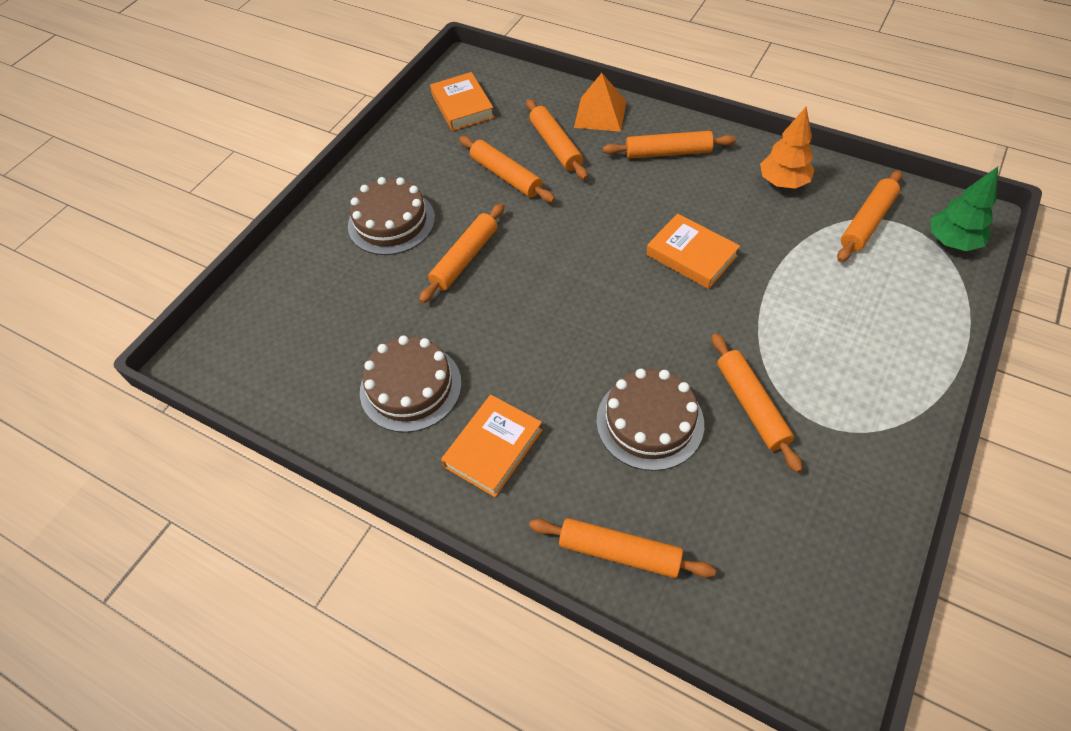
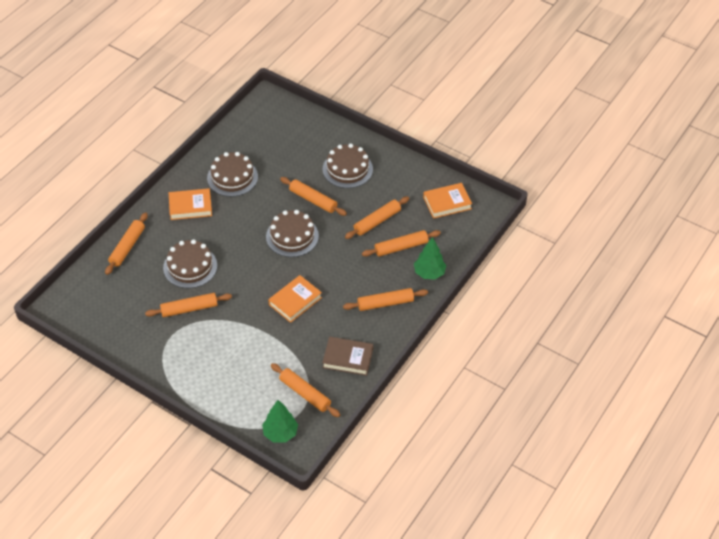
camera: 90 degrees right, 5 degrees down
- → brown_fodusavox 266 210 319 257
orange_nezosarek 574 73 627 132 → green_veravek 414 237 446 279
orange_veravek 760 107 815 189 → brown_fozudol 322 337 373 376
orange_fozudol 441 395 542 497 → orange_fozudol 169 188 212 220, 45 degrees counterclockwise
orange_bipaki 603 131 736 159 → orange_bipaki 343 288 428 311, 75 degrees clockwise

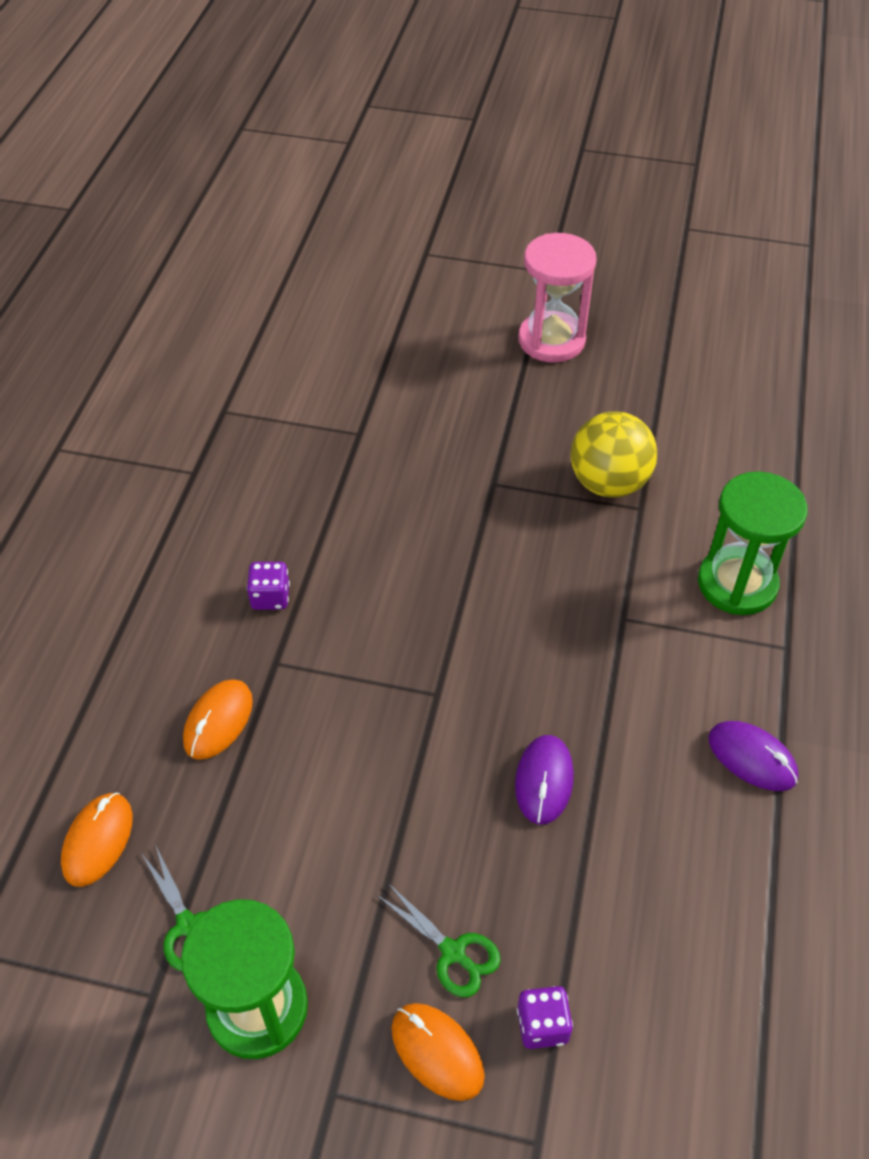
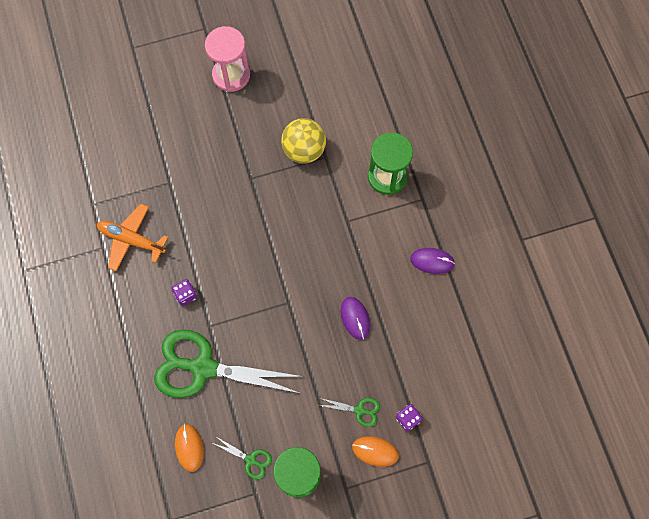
camera: 30 degrees left, 20 degrees up
- → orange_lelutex 97 204 169 272
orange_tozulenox 183 680 253 760 → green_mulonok 154 330 304 398

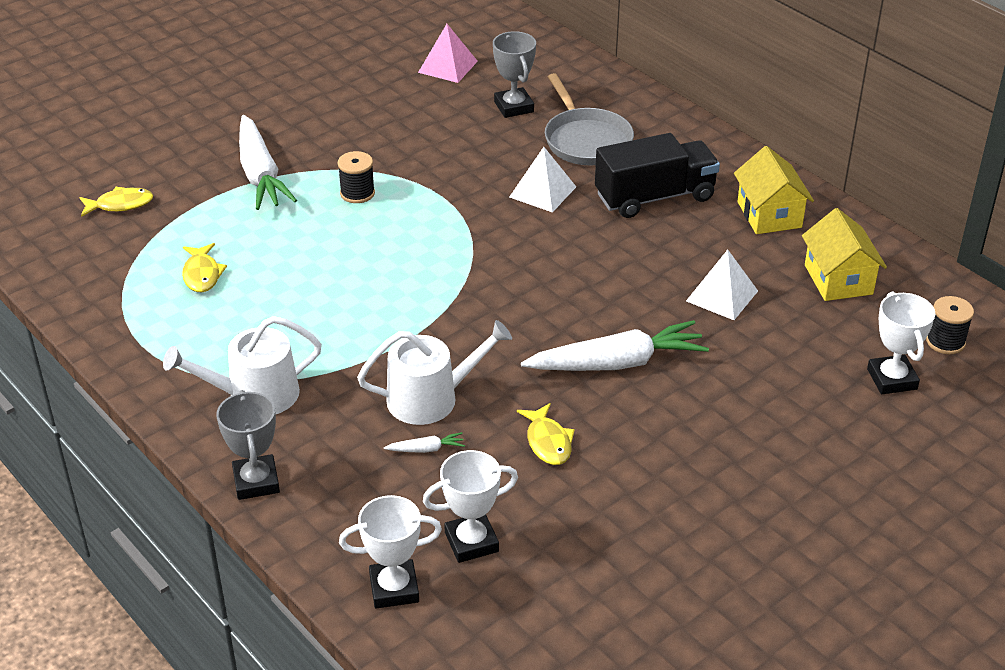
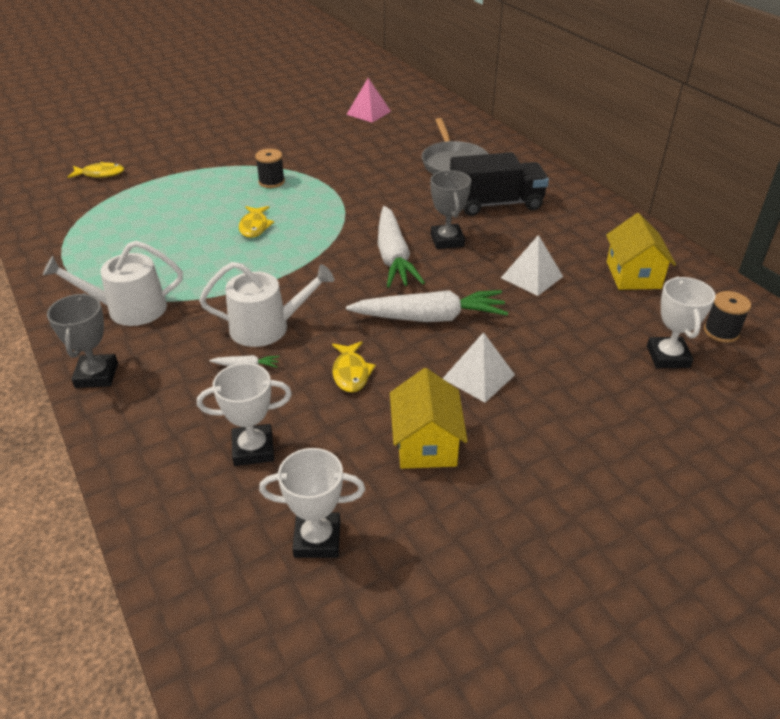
camera: 10 degrees right, 0 degrees up
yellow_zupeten 182 243 227 292 → yellow_zupeten 239 206 274 238, shifted
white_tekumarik 239 115 297 210 → white_tekumarik 378 206 425 288, shifted
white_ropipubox 339 495 442 609 → white_ropipubox 259 448 365 558, shifted
grey_ropipubox 493 31 536 118 → grey_ropipubox 430 170 471 249, shifted
white_nezosarek 509 147 576 213 → white_nezosarek 442 332 515 403, shifted
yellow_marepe 734 146 814 234 → yellow_marepe 390 368 468 469, shifted

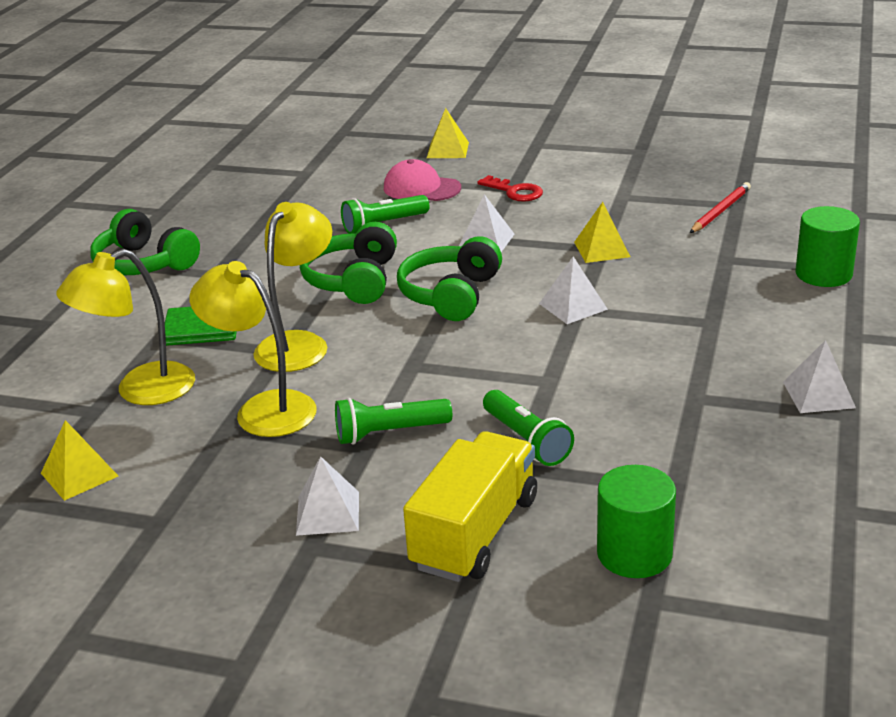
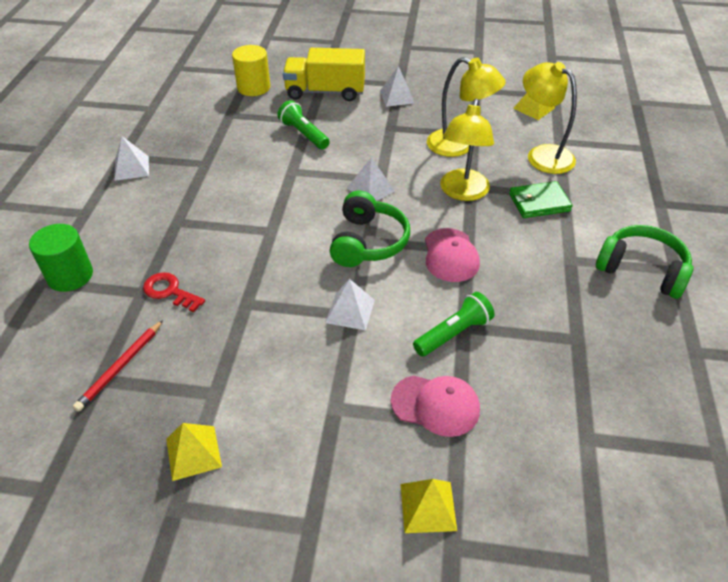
camera: 170 degrees right, 15 degrees up
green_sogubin 335 398 452 445 → -
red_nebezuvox 477 175 543 202 → red_nebezuvox 143 272 205 312, shifted
white_nezosarek 539 257 608 324 → white_nezosarek 347 157 395 201, shifted
yellow_nezosarek 574 202 630 263 → yellow_nezosarek 166 423 222 481, shifted
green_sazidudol 300 222 397 304 → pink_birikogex 425 228 480 282
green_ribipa 597 465 676 578 → yellow_ribipa 232 45 270 96
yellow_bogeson 56 249 195 405 → yellow_bogeson 523 62 577 174, 90 degrees counterclockwise
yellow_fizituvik 403 431 537 582 → yellow_fizituvik 283 48 365 101, 75 degrees clockwise

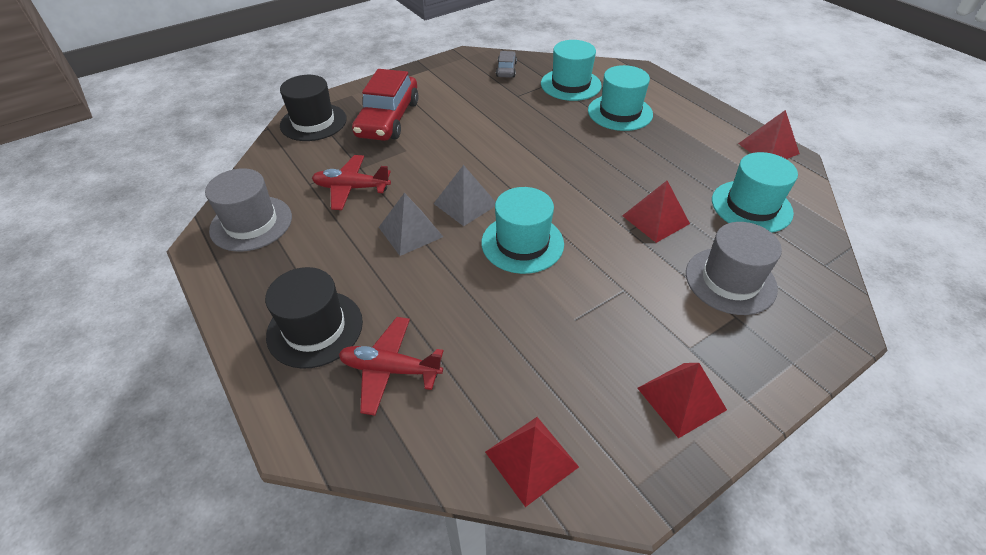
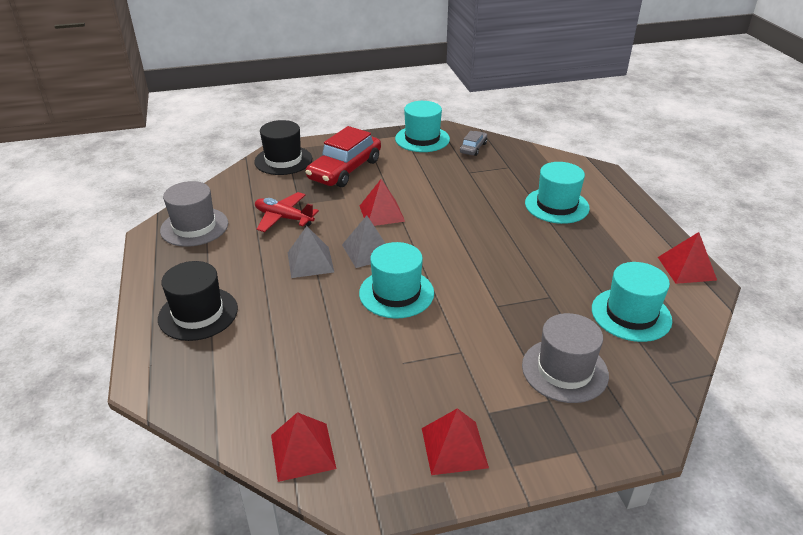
camera: 20 degrees right, 10 degrees down
red_lelutex 339 317 443 416 → -
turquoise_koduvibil 541 40 602 101 → turquoise_koduvibil 395 101 450 152, shifted
red_nezosarek 622 181 690 243 → red_nezosarek 360 179 405 226, shifted

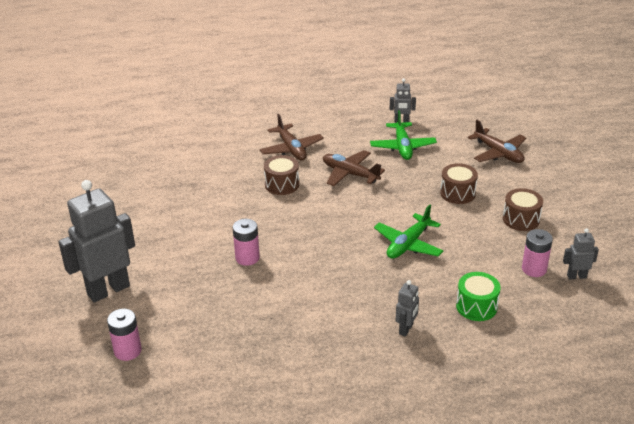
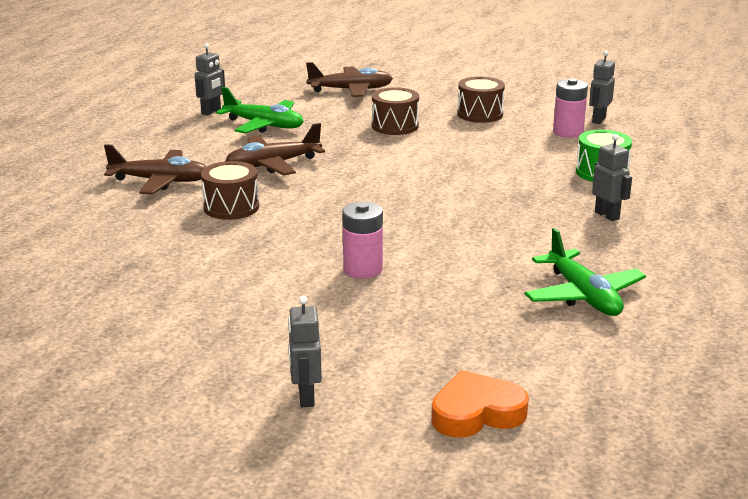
camera: 60 degrees left, 10 degrees down
green_lelutex 374 205 443 259 → green_lelutex 524 228 646 316, shifted
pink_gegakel 107 309 141 361 → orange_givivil 431 370 529 438
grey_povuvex 58 180 135 303 → grey_povuvex 288 296 322 407, x0.46

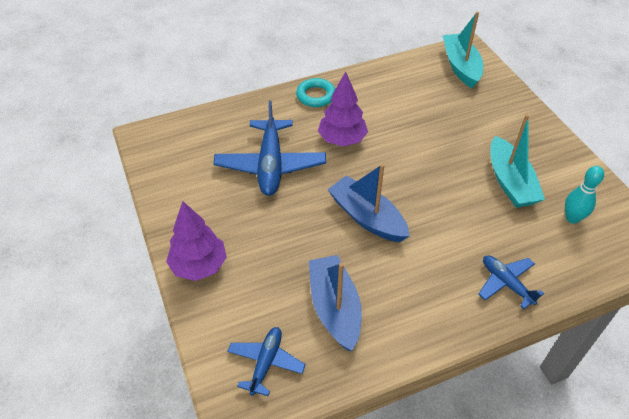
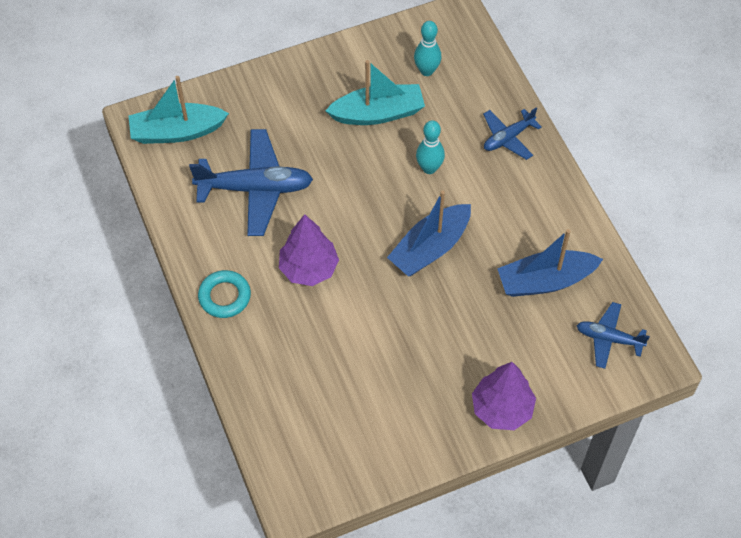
camera: 90 degrees left, 10 degrees up
- → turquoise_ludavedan 416 120 445 174
blue_lelutex 213 100 326 196 → blue_lelutex 189 129 313 236, shifted

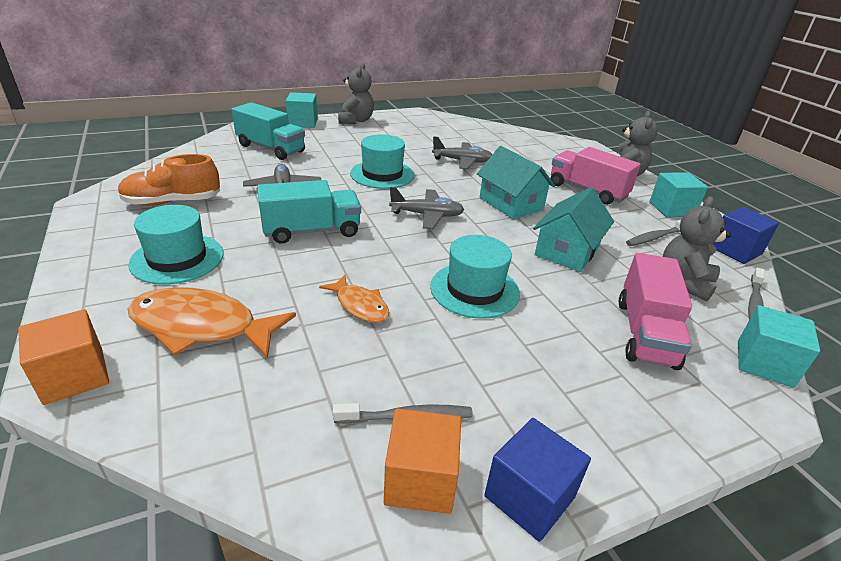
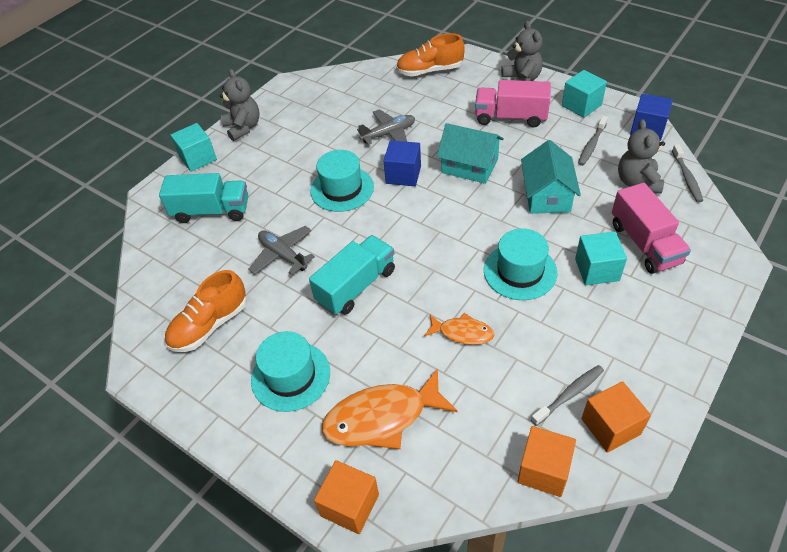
camera: 25 degrees left, 15 degrees up
grey_lelutex 389 187 465 229 → -
- → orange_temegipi 396 33 465 76
- → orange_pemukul 517 426 576 497
blue_pemukul 484 418 591 542 → blue_pemukul 384 140 421 186, shifted
turquoise_pemukul 738 305 820 388 → turquoise_pemukul 575 232 627 285, shifted

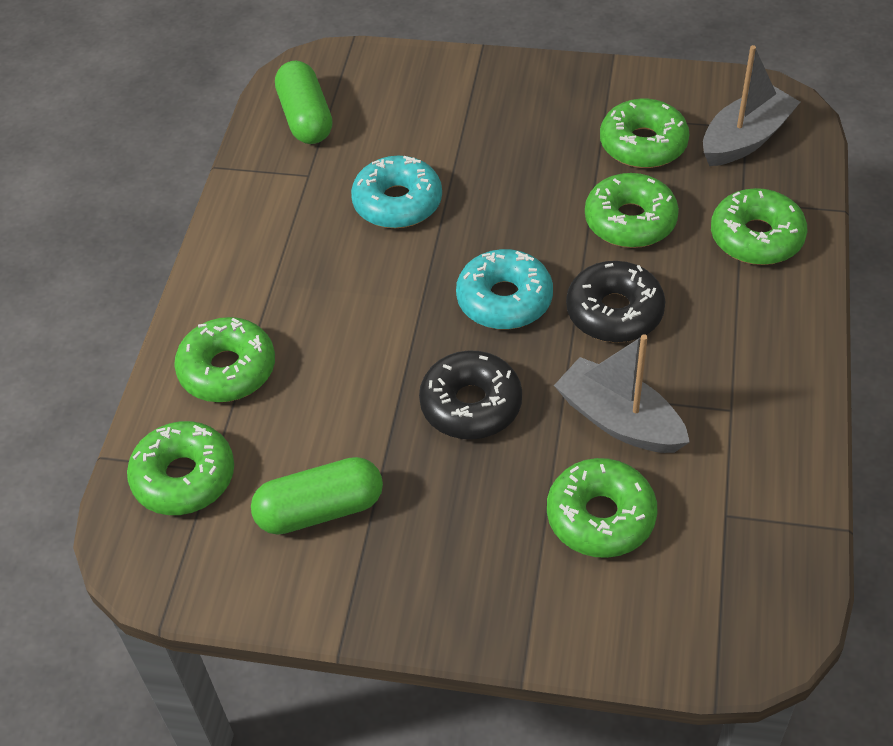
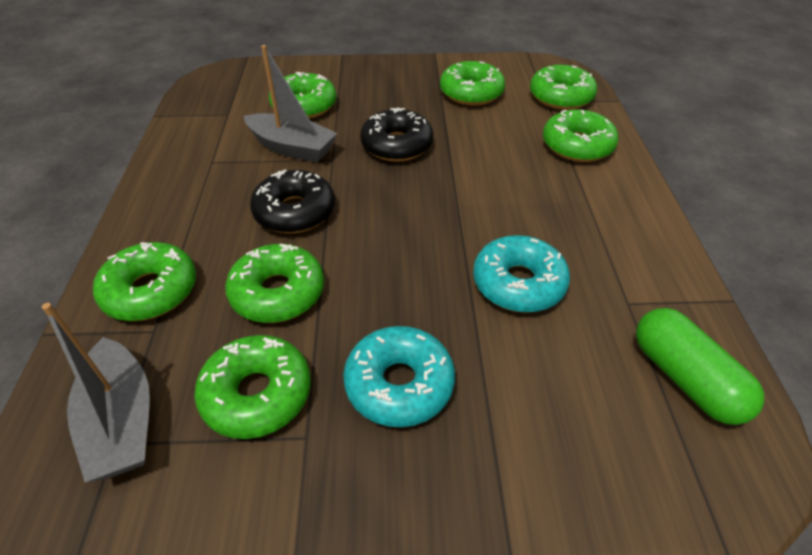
camera: 165 degrees right, 5 degrees down
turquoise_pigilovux 456 249 553 330 → turquoise_pigilovux 343 326 455 427, shifted
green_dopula 251 457 383 535 → green_pigilovux 440 61 505 106
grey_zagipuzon 703 45 800 166 → grey_zagipuzon 42 303 150 482, 60 degrees counterclockwise

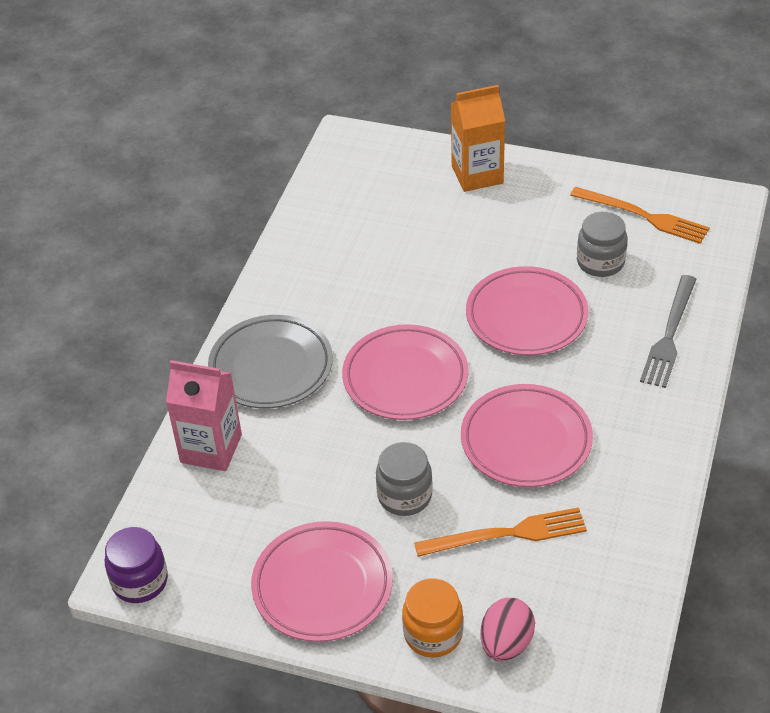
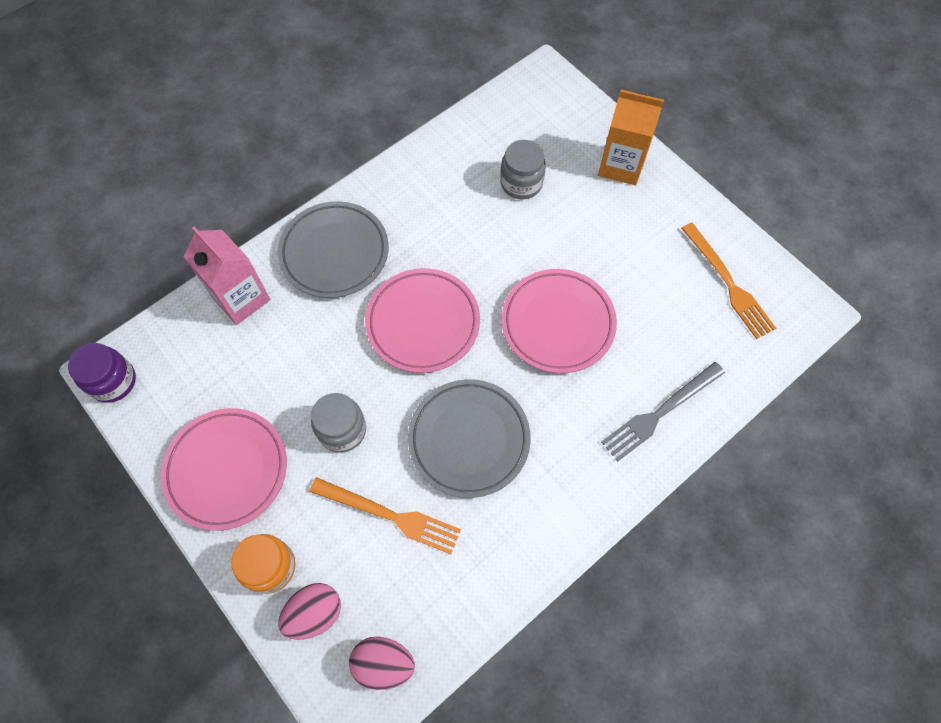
camera: 30 degrees right, 20 degrees up
- → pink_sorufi 349 636 415 690
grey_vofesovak 577 212 627 277 → grey_vofesovak 500 140 546 199, shifted
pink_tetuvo 461 384 593 487 → grey_tetuvo 408 379 530 498

